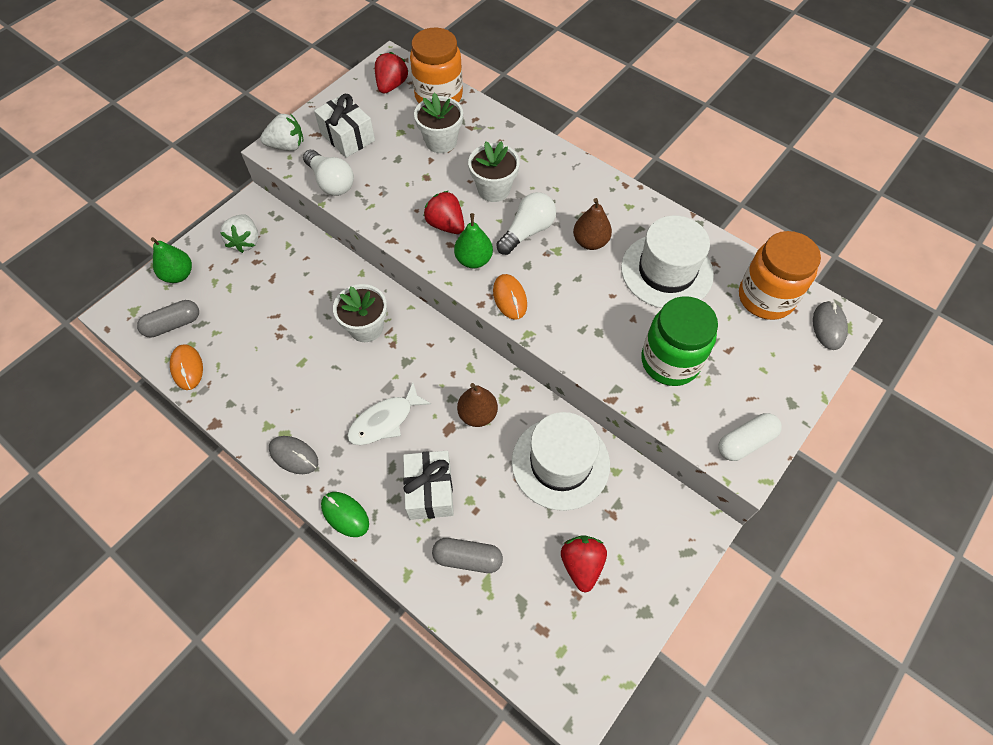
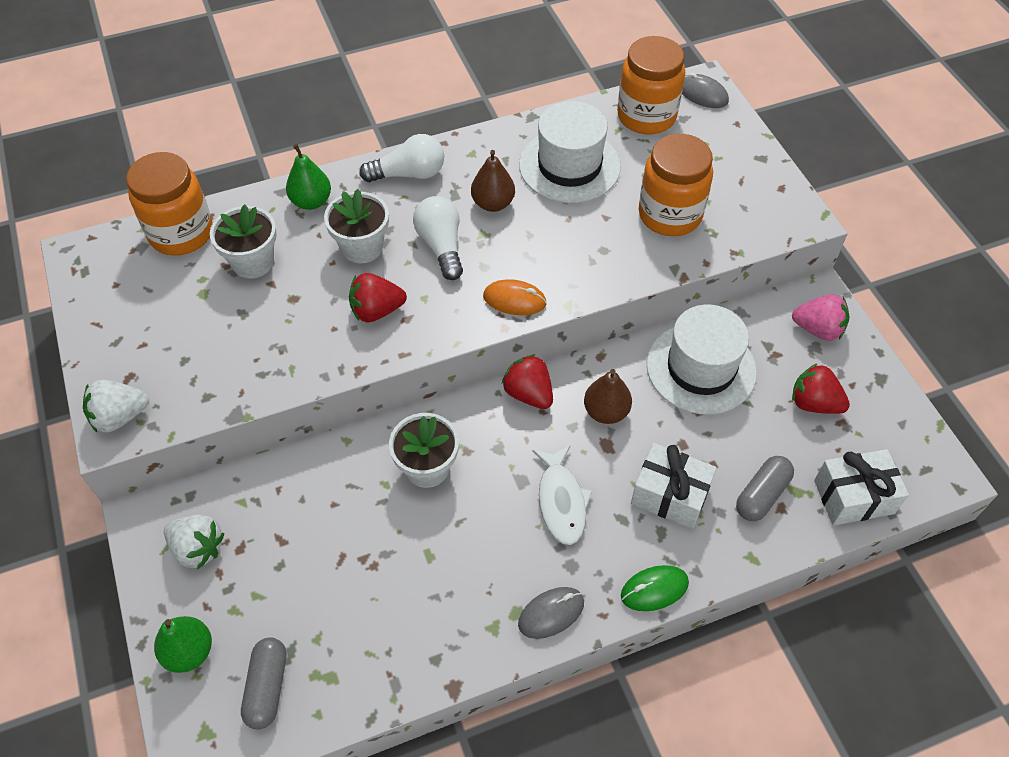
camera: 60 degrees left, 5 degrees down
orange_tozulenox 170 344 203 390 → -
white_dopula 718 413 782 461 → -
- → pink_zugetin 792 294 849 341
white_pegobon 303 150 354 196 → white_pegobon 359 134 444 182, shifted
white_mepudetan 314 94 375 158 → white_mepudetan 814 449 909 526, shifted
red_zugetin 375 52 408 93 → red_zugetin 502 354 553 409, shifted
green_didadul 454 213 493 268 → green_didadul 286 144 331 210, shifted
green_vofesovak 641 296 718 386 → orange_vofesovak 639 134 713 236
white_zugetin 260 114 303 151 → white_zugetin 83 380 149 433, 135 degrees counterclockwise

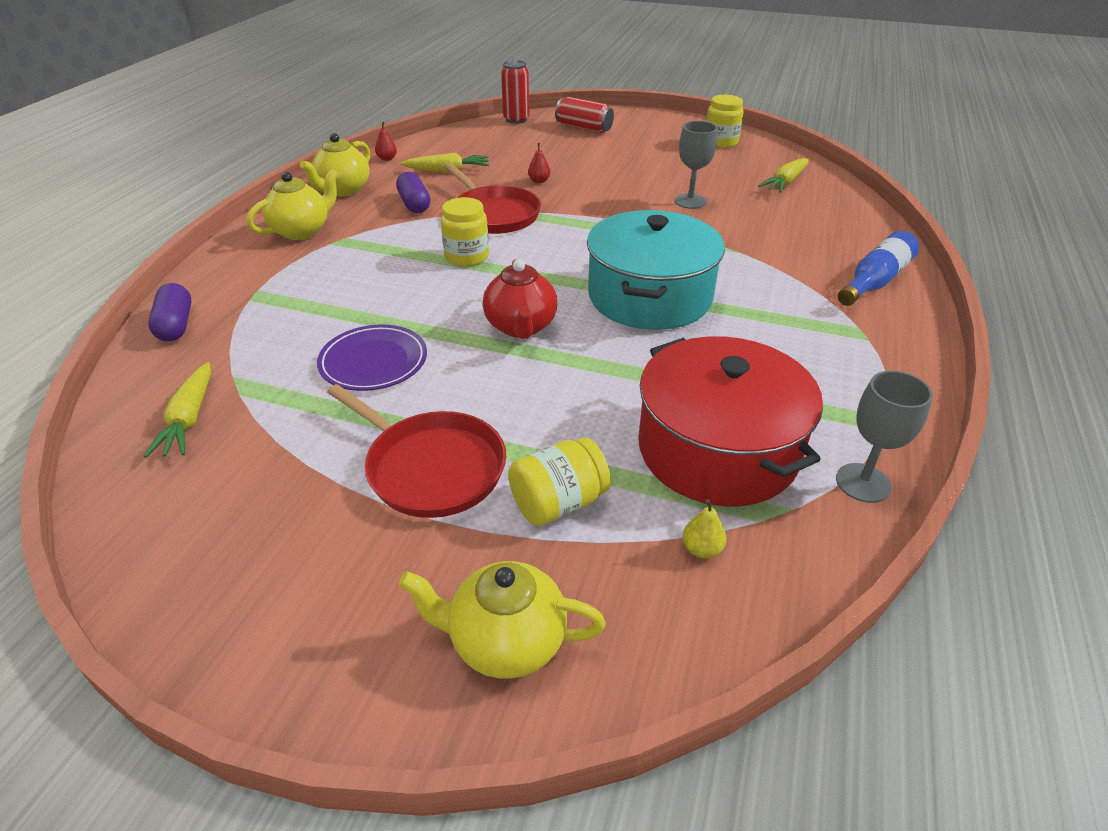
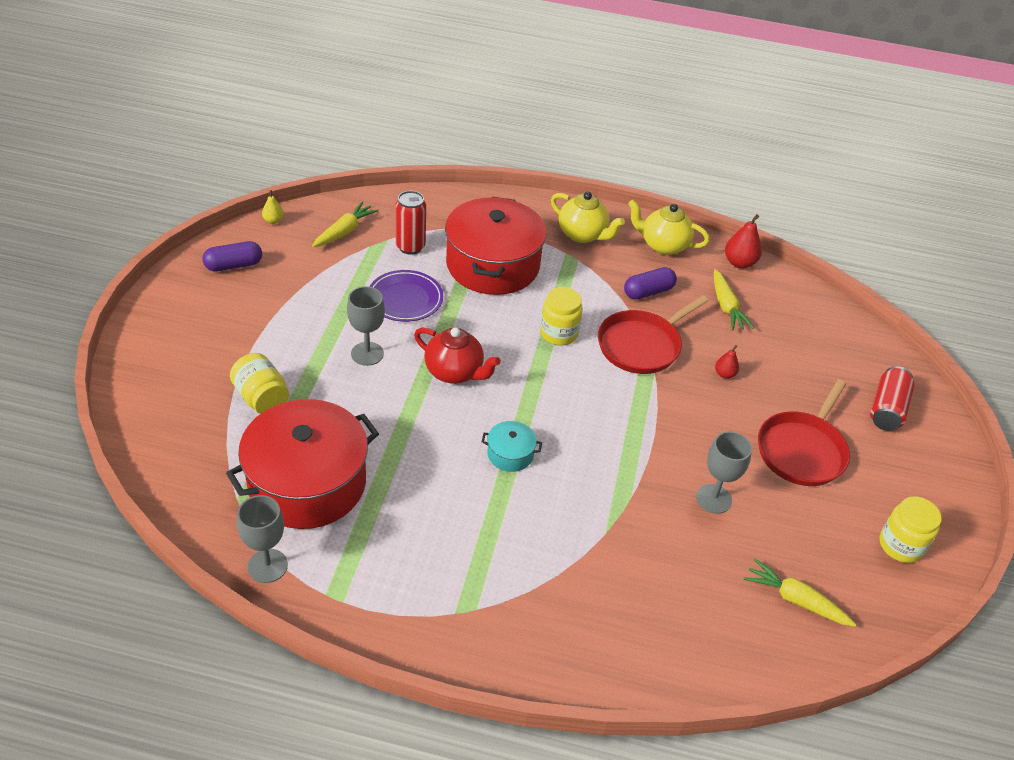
camera: 80 degrees right, 5 degrees up
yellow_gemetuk 399 561 606 679 → -
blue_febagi 838 230 919 306 → -
- → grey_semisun 347 286 385 366
- → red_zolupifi 445 197 546 295
purple_dopula 148 283 192 341 → purple_dopula 202 241 262 271, shifted
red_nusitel 327 384 506 518 → red_nusitel 758 379 850 486, shifted
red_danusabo 501 60 530 124 → red_danusabo 396 191 426 255, shifted
yellow_didadul 683 499 726 558 → yellow_didadul 262 190 284 224, shifted
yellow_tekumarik 144 362 211 457 → yellow_tekumarik 312 202 379 247, 135 degrees clockwise
red_gemetuk 483 259 557 339 → red_gemetuk 414 327 501 384, 135 degrees counterclockwise
red_didadul 375 122 397 161 → red_didadul 725 214 762 268, x1.70
turquoise_zolupifi 587 210 725 330 → turquoise_zolupifi 482 421 542 472, x0.42

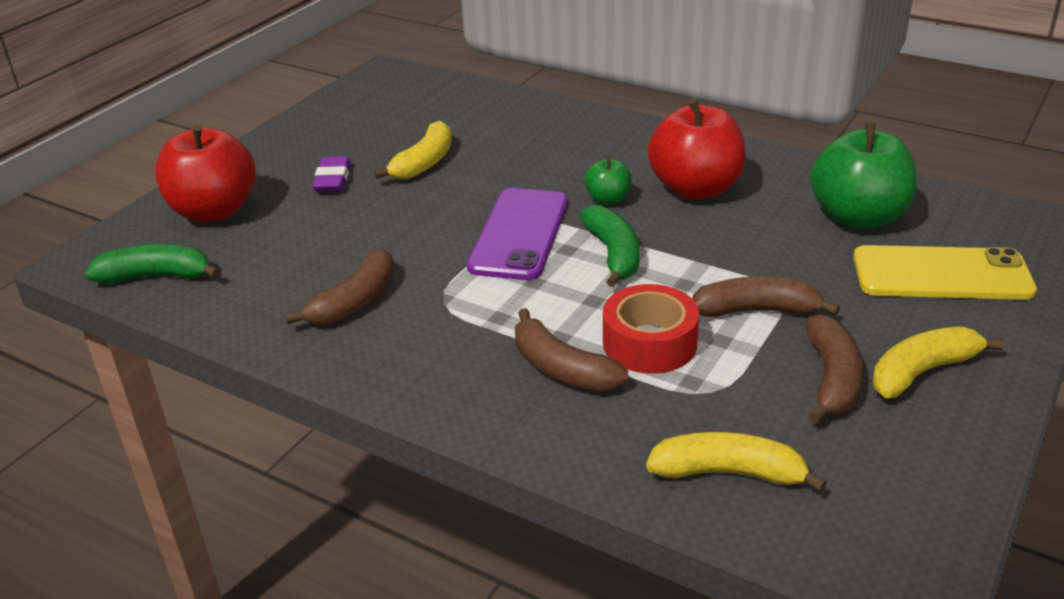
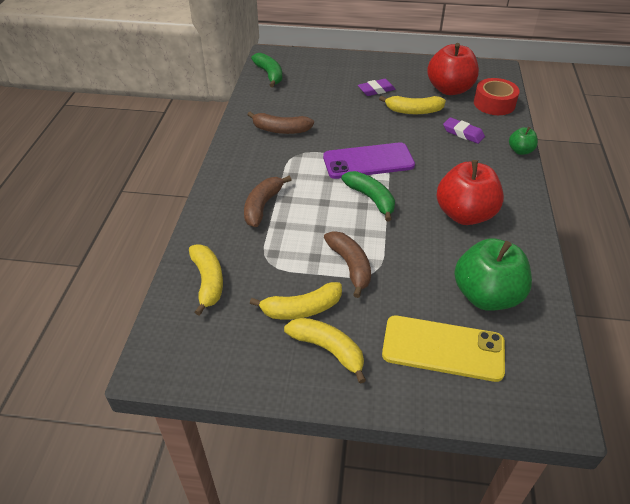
camera: 65 degrees right, 10 degrees up
- → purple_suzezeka 443 117 485 144
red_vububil 155 124 256 222 → red_vububil 427 43 479 95, shifted
green_vububil 584 156 632 205 → green_vububil 509 127 538 155, shifted
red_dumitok 603 284 699 374 → red_dumitok 474 78 520 115, shifted
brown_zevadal 805 314 863 423 → yellow_zevadal 250 282 342 319
green_zevadal 580 205 640 287 → green_zevadal 341 171 395 221, 90 degrees counterclockwise
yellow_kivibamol 853 245 1037 300 → yellow_kivibamol 382 315 505 382, 60 degrees counterclockwise

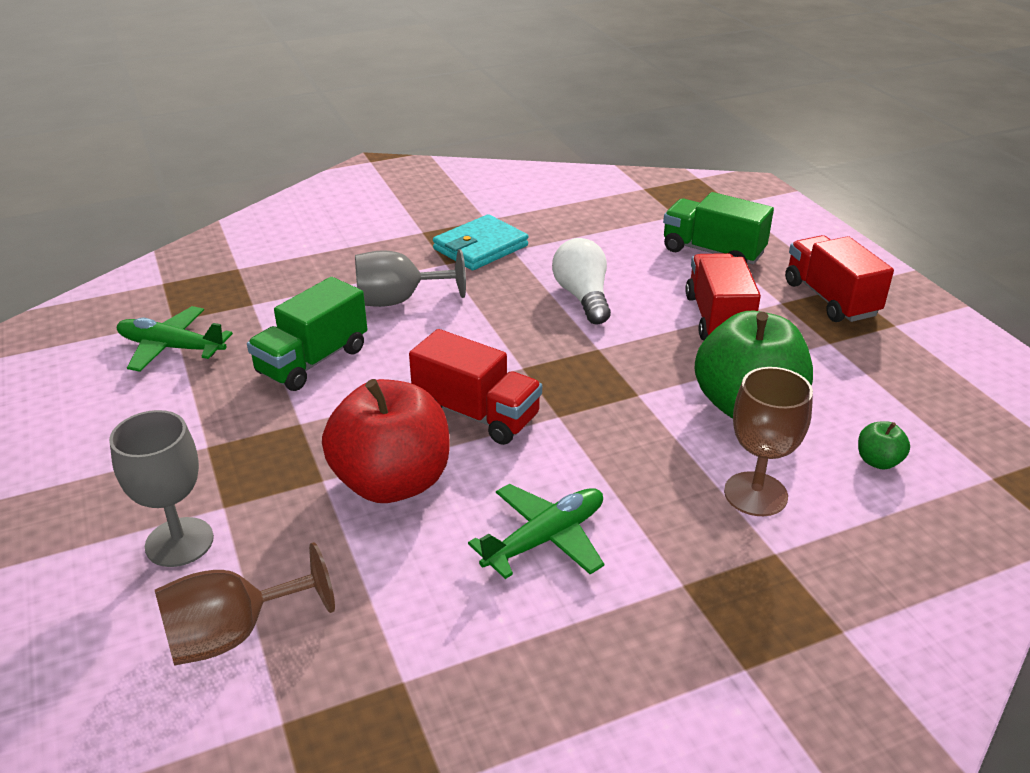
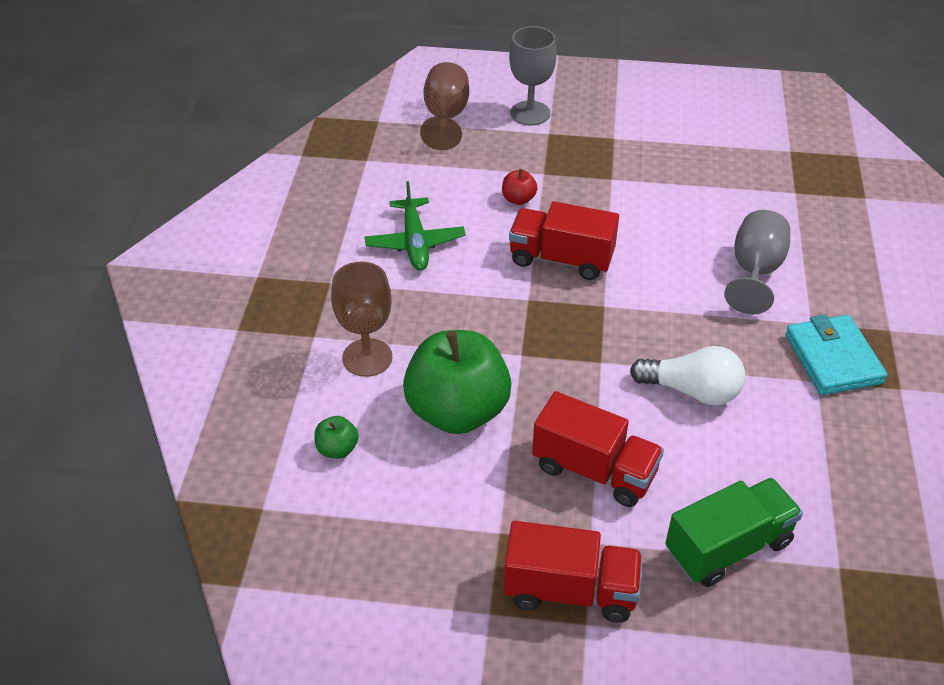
camera: 120 degrees right, 10 degrees up
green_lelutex 117 306 233 372 → -
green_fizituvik 247 277 367 391 → -
red_fizituvik 409 329 542 445 → red_fizituvik 509 201 619 280, 45 degrees clockwise
red_vububil 322 379 450 503 → red_vububil 502 169 537 205, x0.41

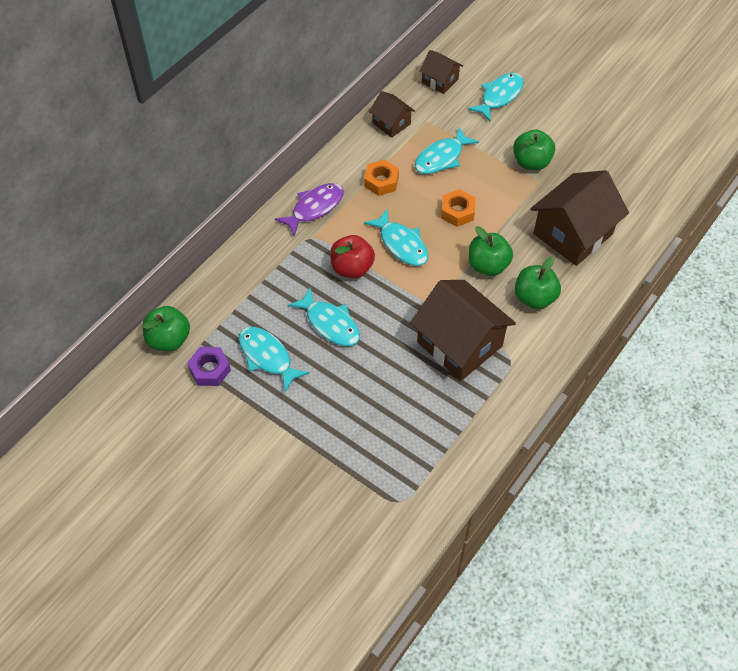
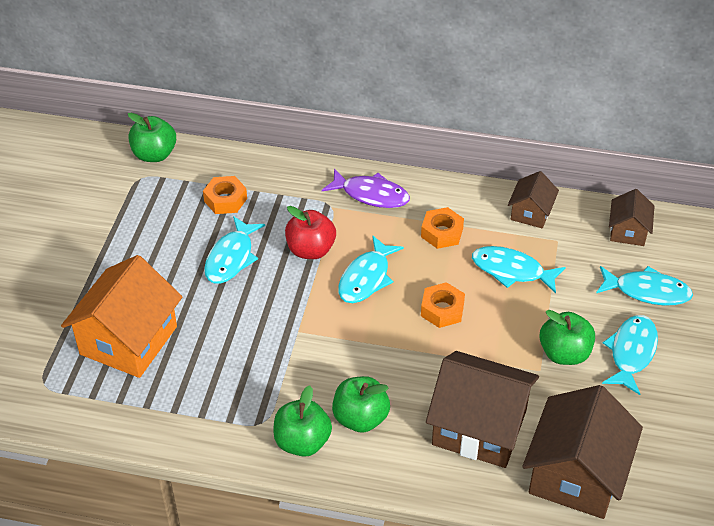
camera: 65 degrees right, 10 degrees down
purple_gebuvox 187 347 231 386 → -
- → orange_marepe 61 255 182 378
- → orange_gebuvox 203 176 247 214
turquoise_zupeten 239 327 310 392 → turquoise_zupeten 602 315 658 395, shifted
brown_marepe 410 280 516 381 → brown_marepe 522 385 643 519, shifted
green_vububil 468 226 513 276 → green_vububil 273 385 332 457, shifted

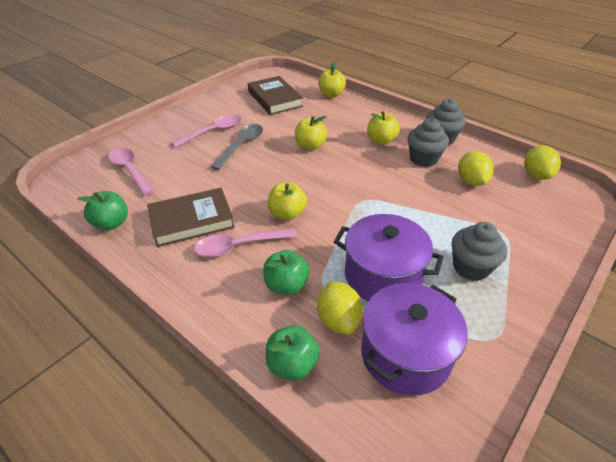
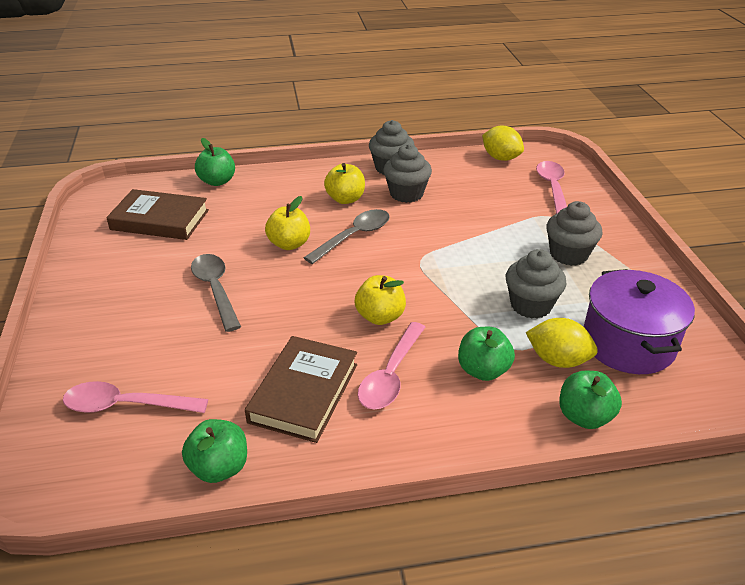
camera: 50 degrees left, 5 degrees down
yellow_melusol 458 151 494 186 → -
- → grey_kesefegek 304 209 390 264
pink_kesefegek 171 114 241 148 → pink_kesefegek 536 161 567 214, shifted
purple_zolupifi 334 214 444 301 → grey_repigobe 506 249 567 318
yellow_vububil 318 62 346 97 → green_vububil 195 138 235 186

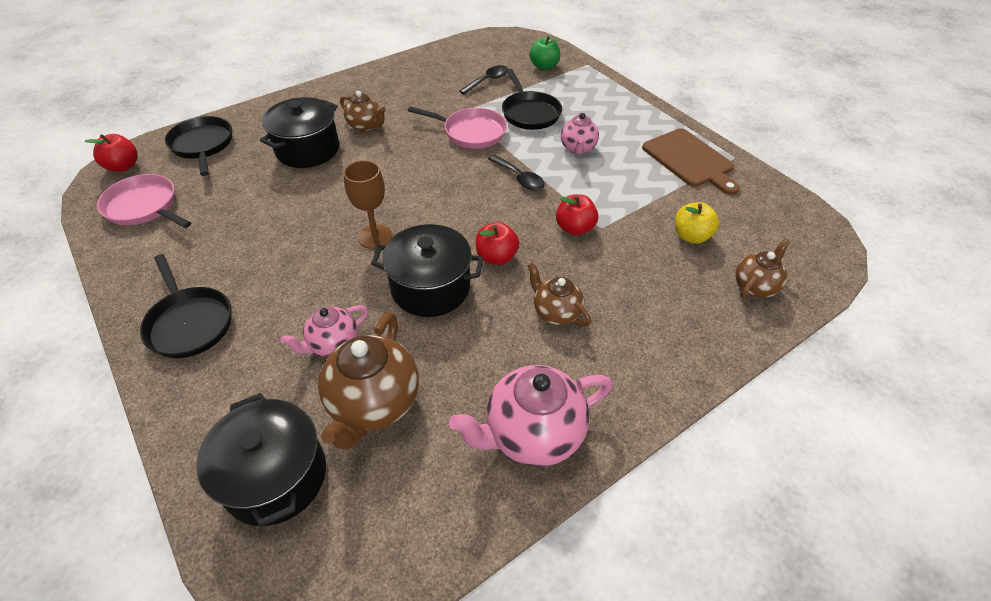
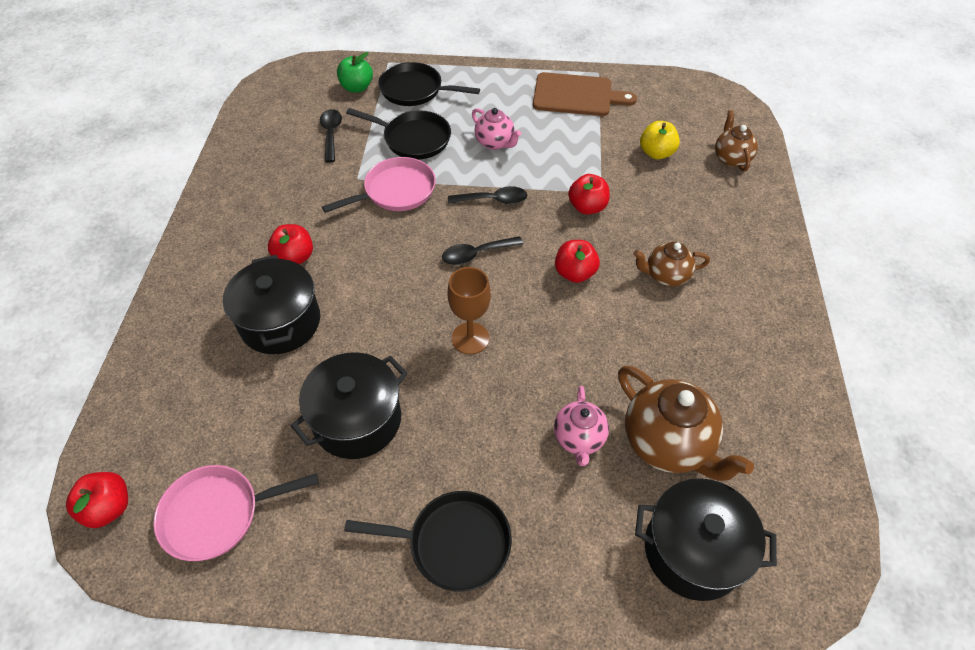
camera: 50 degrees left, 5 degrees up
pink_gemetuk 449 365 613 467 → -
- → black_kesefegek 442 236 523 265
black_nusitel 165 116 232 176 → black_nusitel 378 62 480 106, shifted
black_zolupifi 371 224 484 317 → black_zolupifi 291 352 408 459, shifted
brown_gemetuk 340 91 386 132 → red_vububil 268 224 313 264

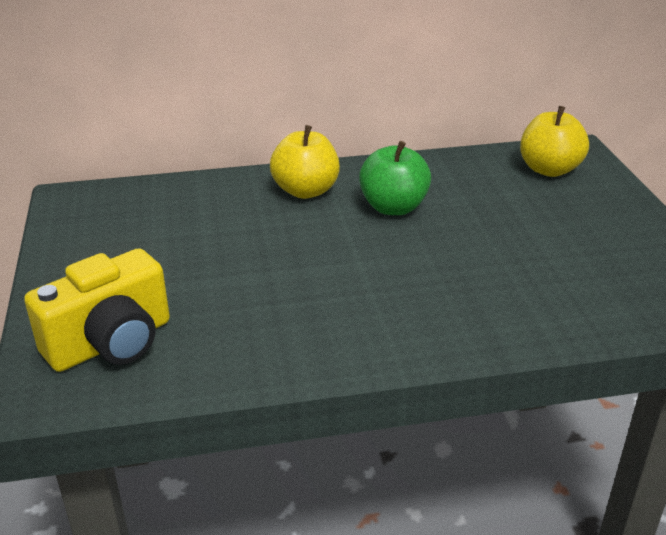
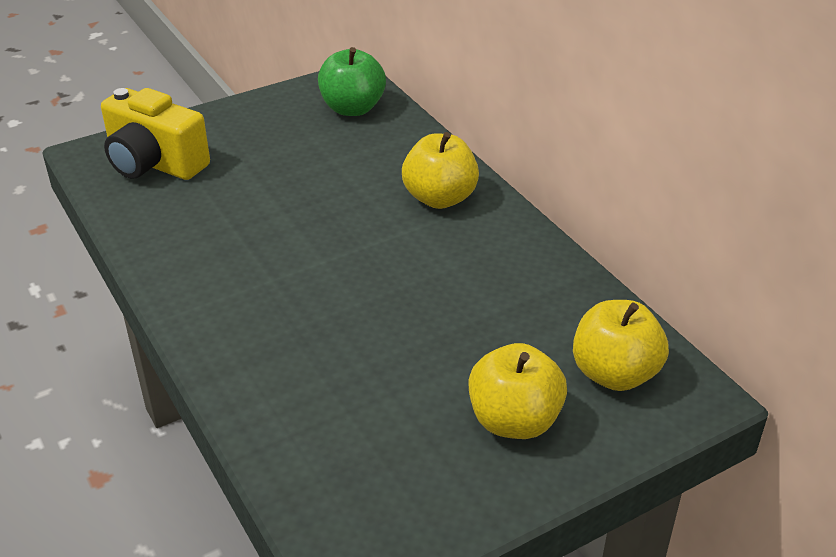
camera: 70 degrees right, 5 degrees up
- → yellow_vububil 468 343 567 439
green_vububil 359 141 431 215 → green_vububil 318 47 386 116, shifted

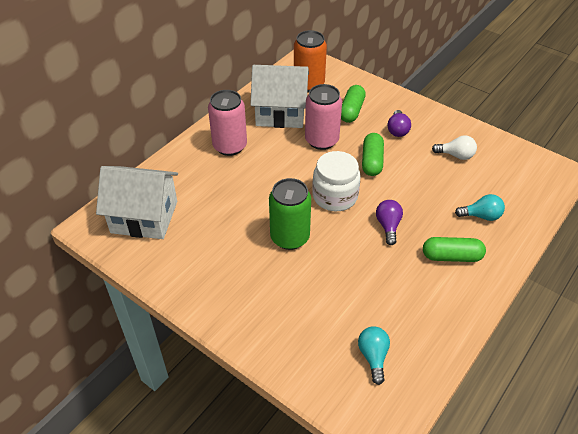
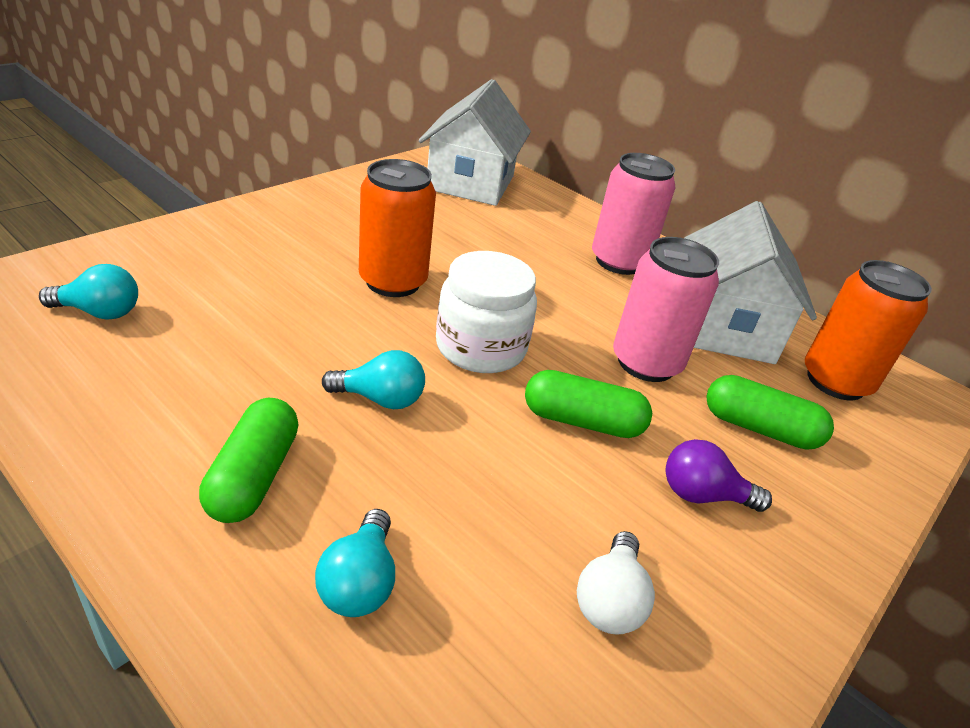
camera: 90 degrees right, 10 degrees down
green_danusabo 269 178 311 250 → orange_danusabo 359 159 436 297
purple_pegobon 376 200 403 245 → turquoise_pegobon 322 350 425 409

